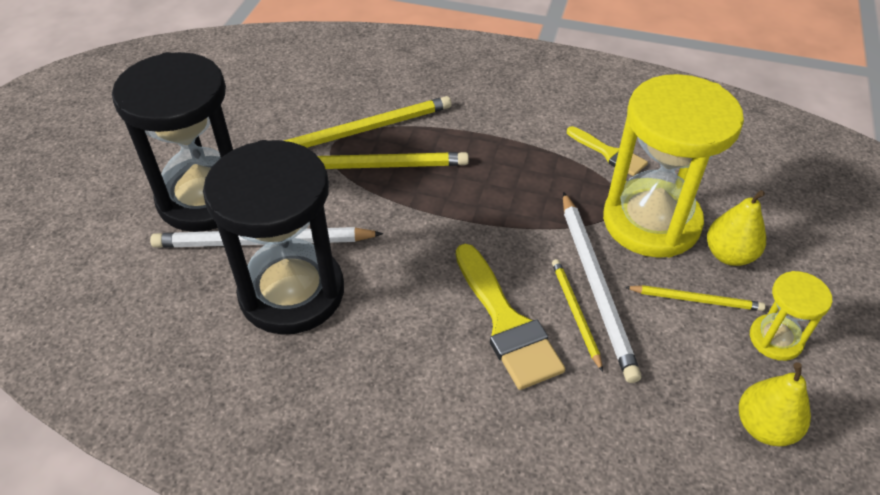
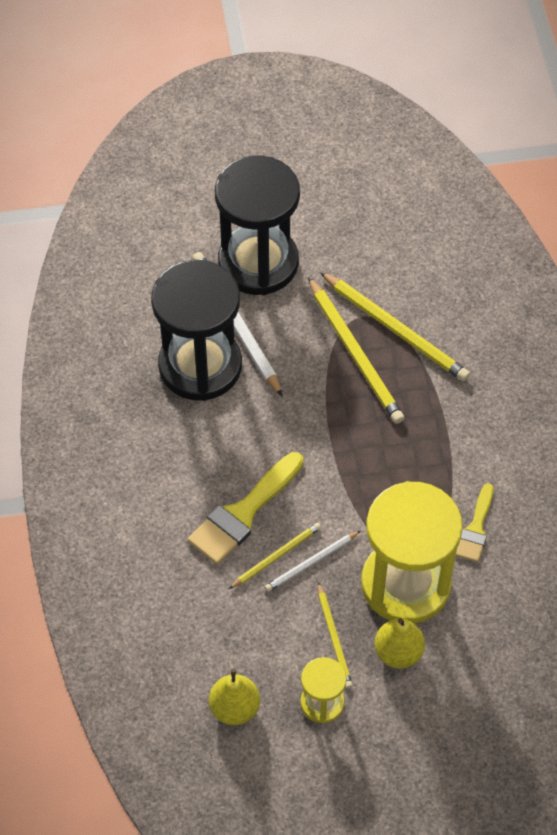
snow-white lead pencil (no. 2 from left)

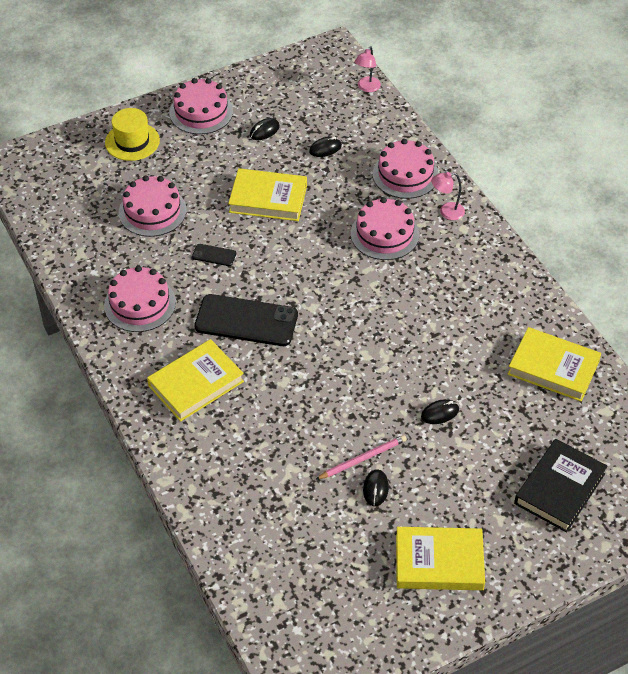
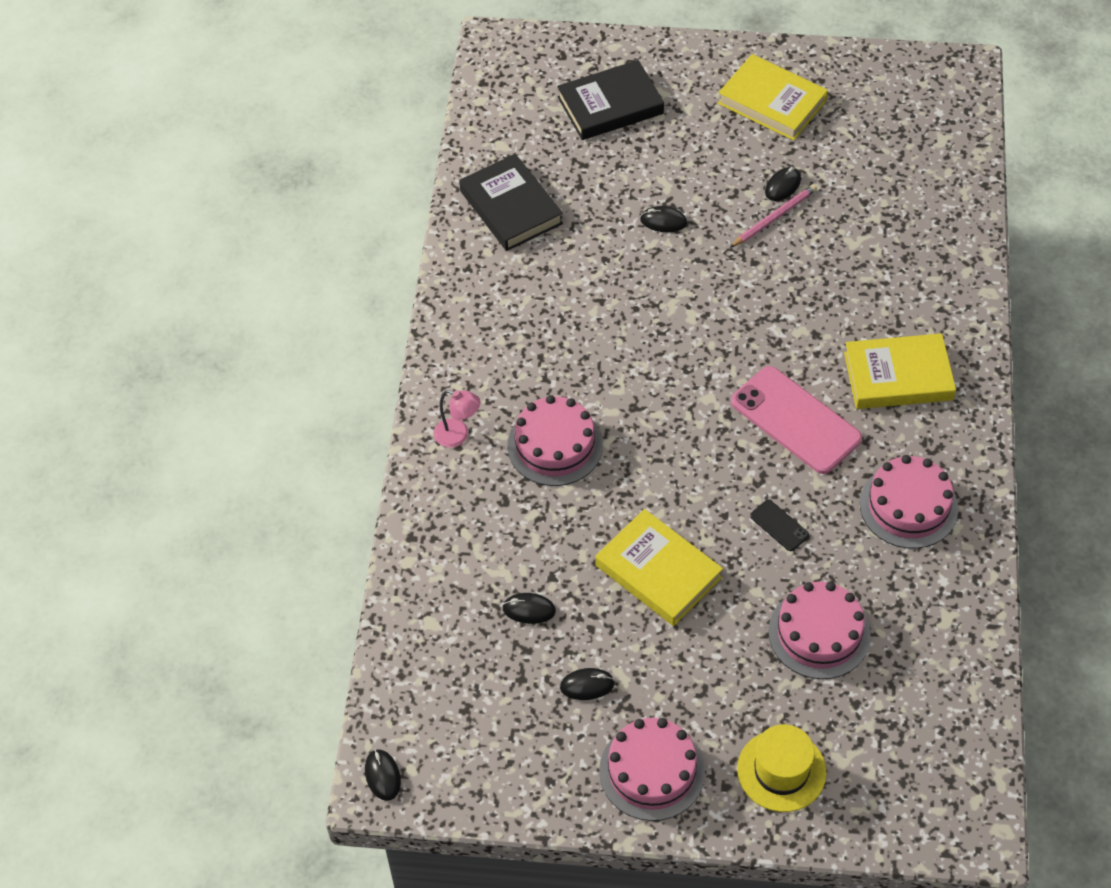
rosy smartphone; rosy lead pencil; rosy reading lamp (no. 1 from left in the first image); rosy cake (no. 5 from left in the first image); jet-black book (no. 1 from left); jet-black mouse (no. 1 from left)

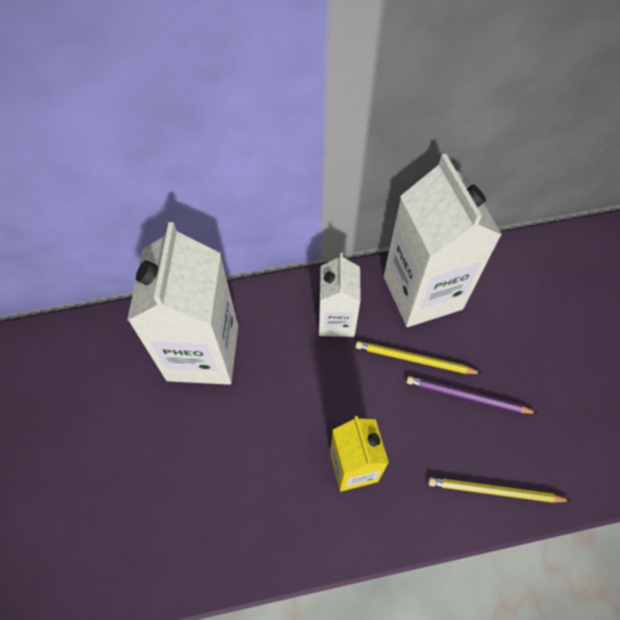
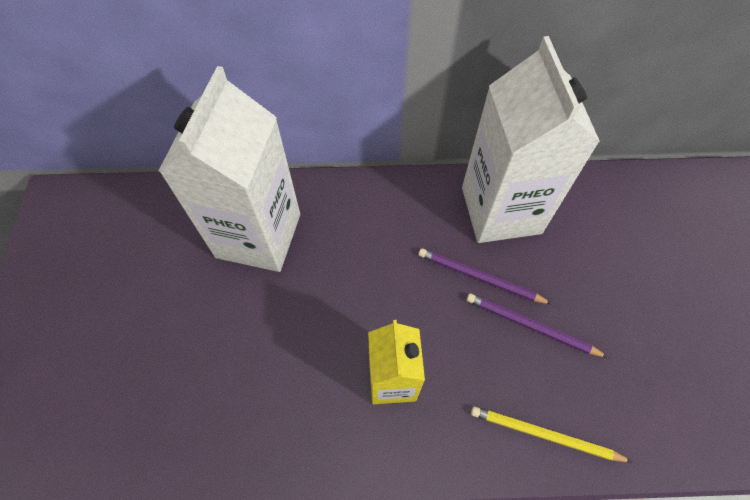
snow-white carton (no. 2 from left in the first image); violet lead pencil (no. 1 from left)

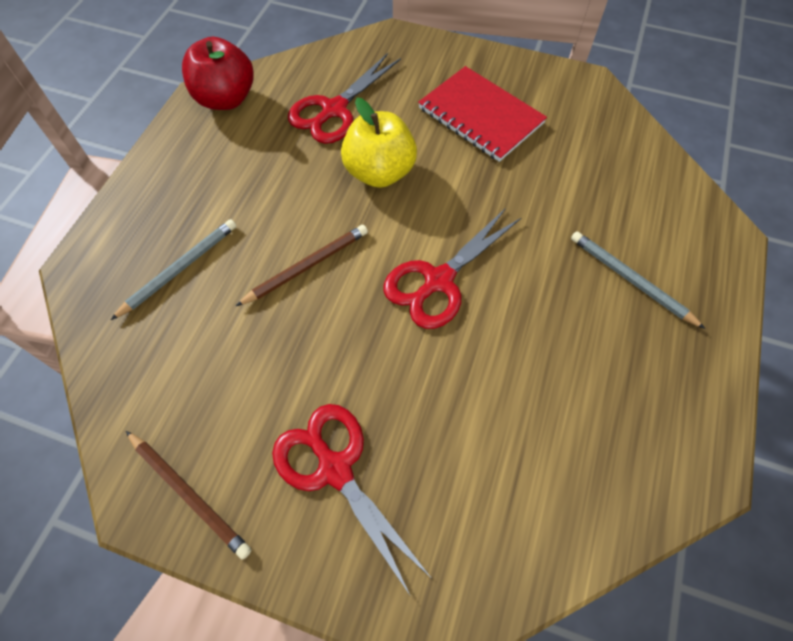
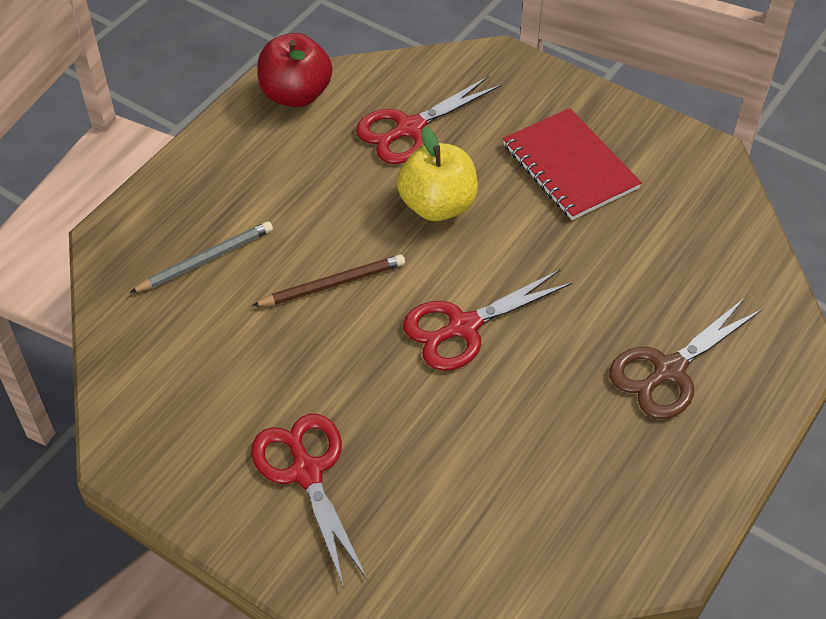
brown lead pencil (no. 1 from left in the first image); brown scissors

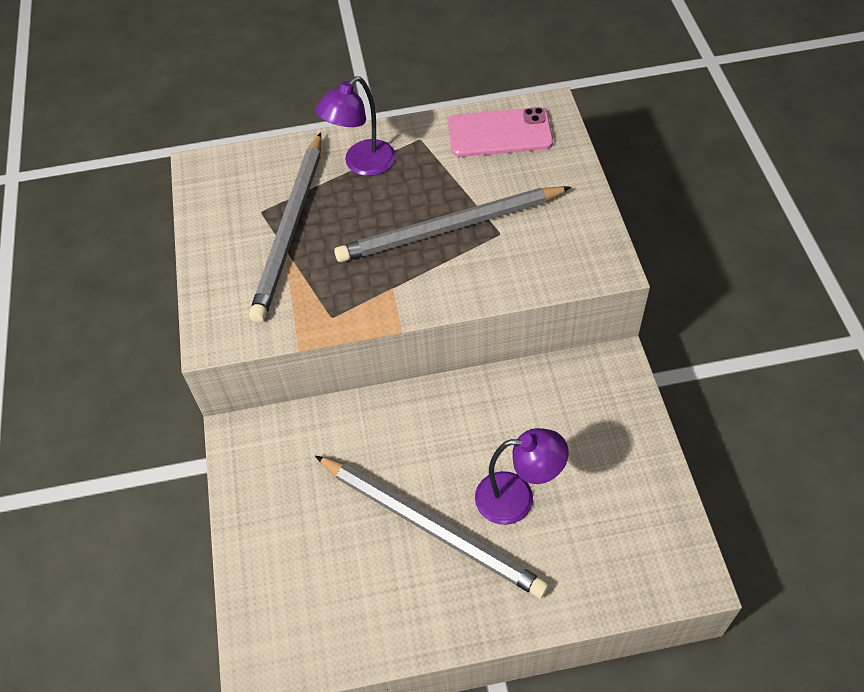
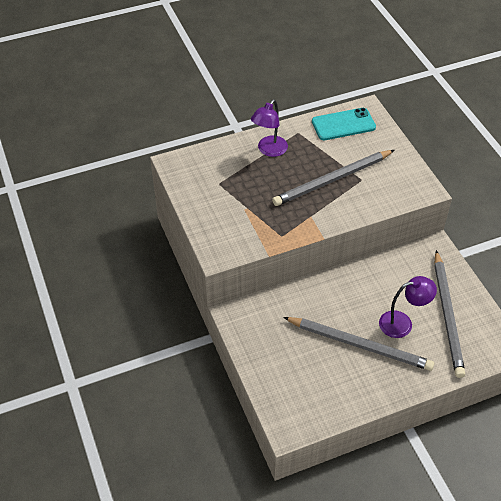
gray lead pencil (no. 3 from left); aqua smartphone

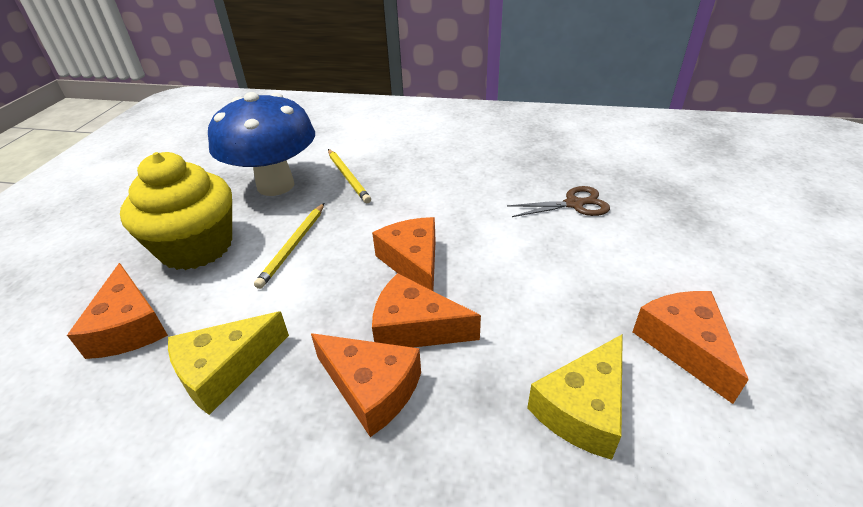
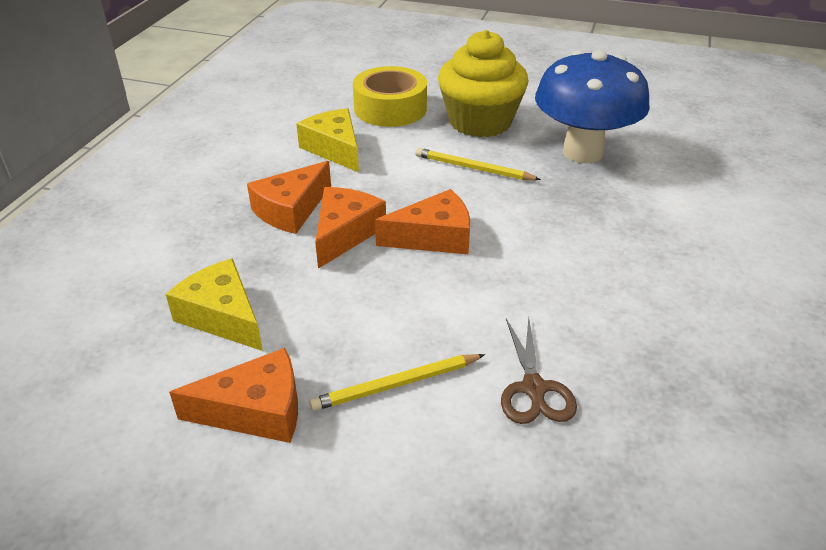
bright yellow roll of tape; bright yellow lead pencil (no. 1 from left)

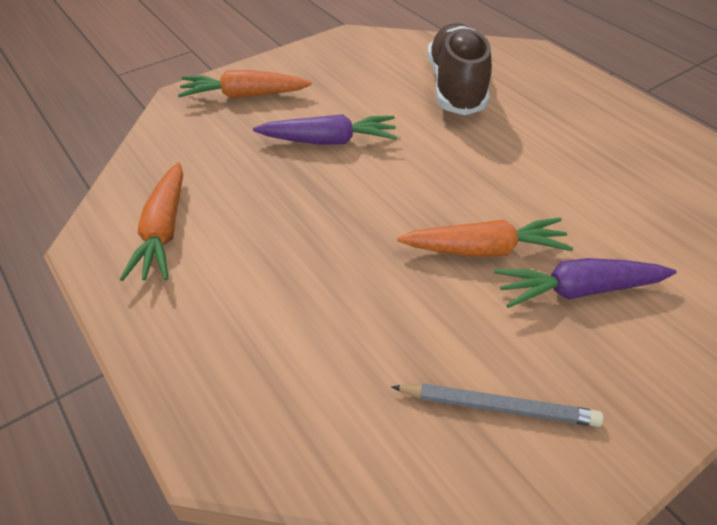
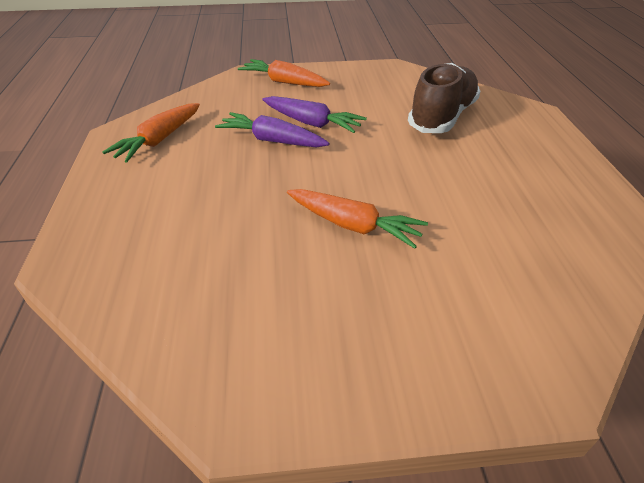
gray lead pencil; violet toy carrot (no. 1 from left)

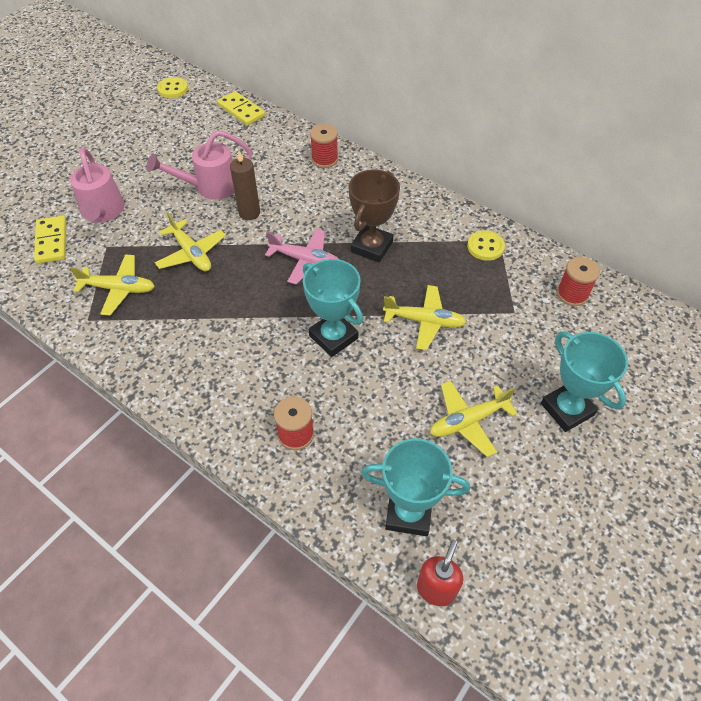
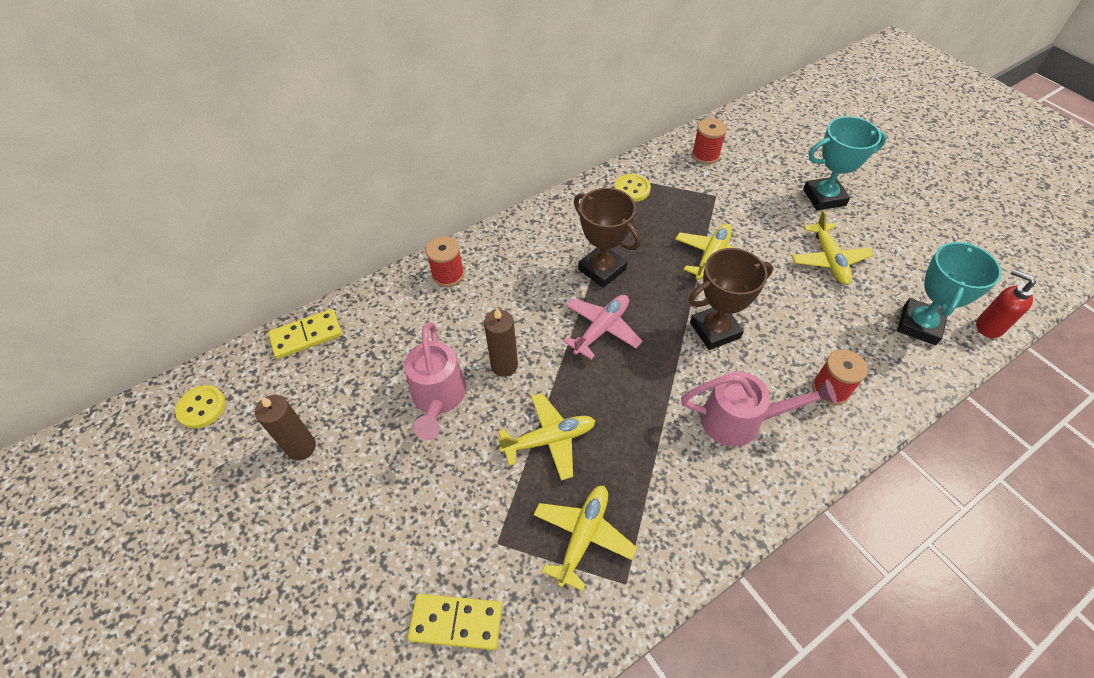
rosy watering can (no. 2 from left); brown trophy (no. 2 from left); brown wax candle (no. 1 from left)

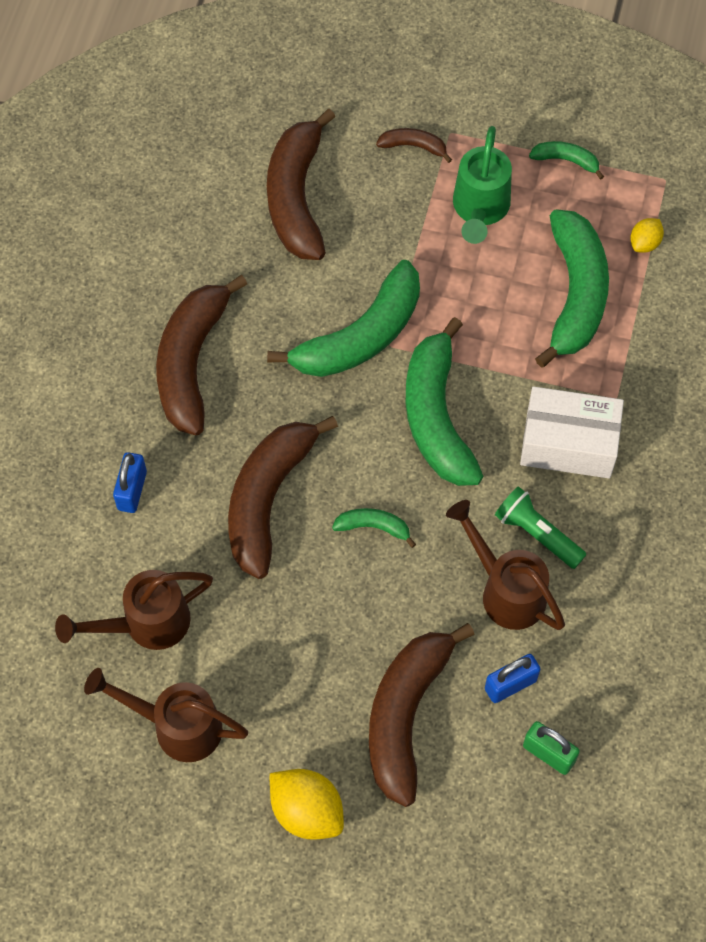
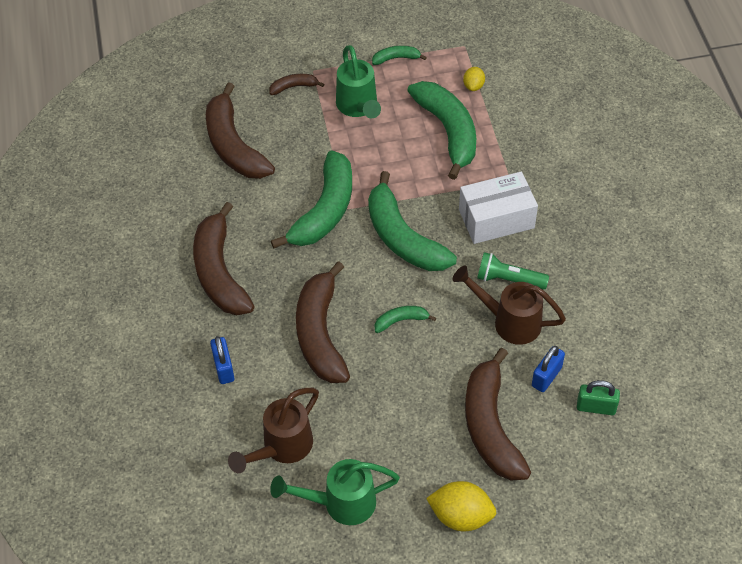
green watering can (no. 1 from left)

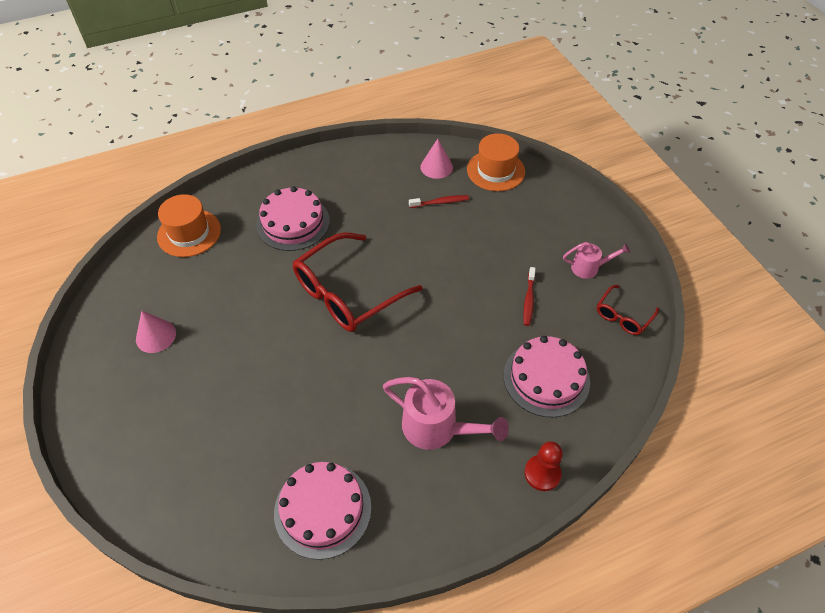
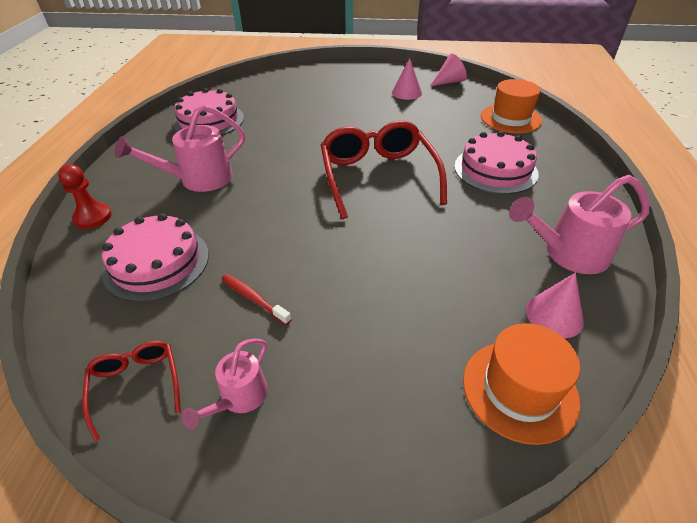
red toothbrush (no. 1 from left in the first image); rosy cone shape (no. 2 from left); rosy watering can (no. 3 from left)

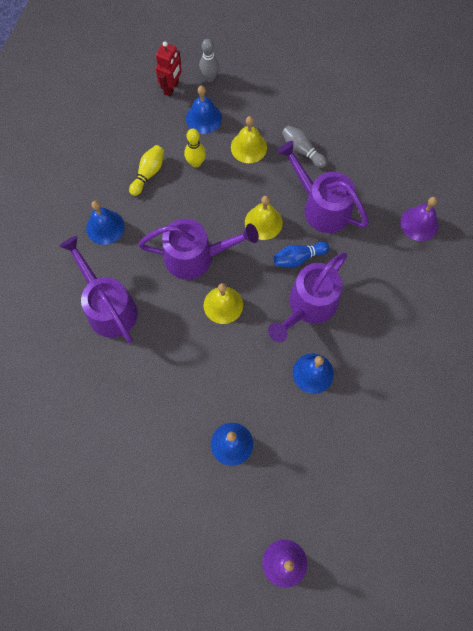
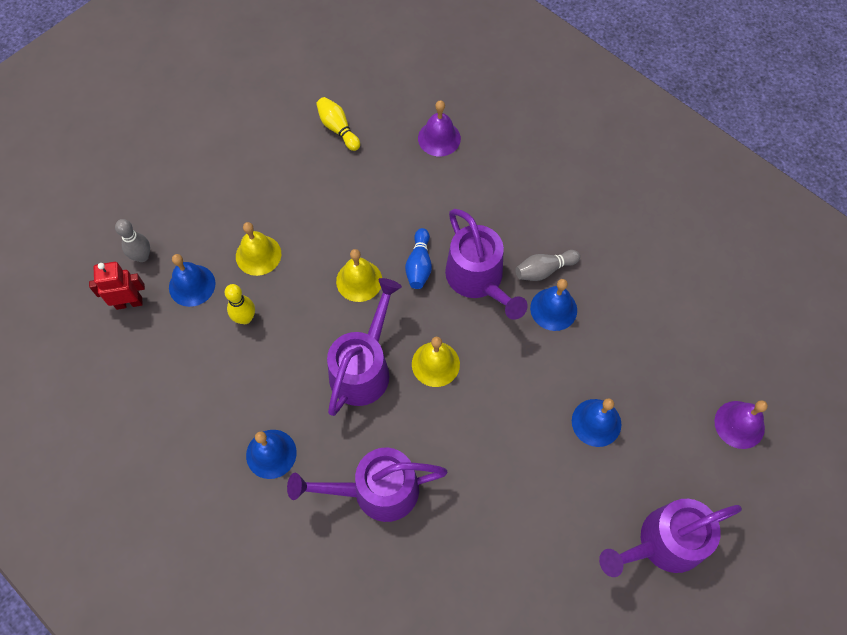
bright yellow tenpin (no. 2 from left); red robot; violet watering can (no. 4 from left); gray tenpin (no. 2 from left)

